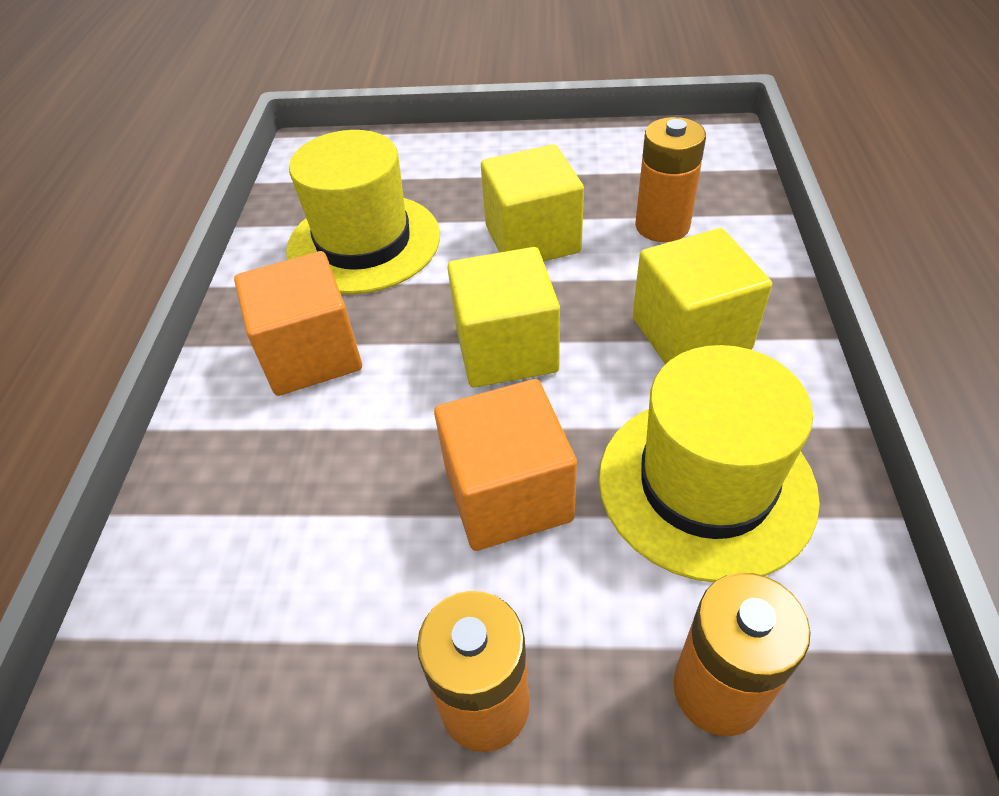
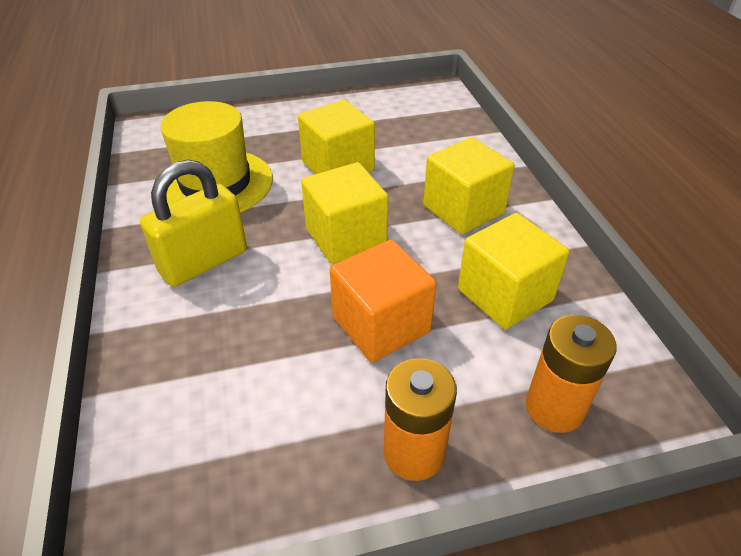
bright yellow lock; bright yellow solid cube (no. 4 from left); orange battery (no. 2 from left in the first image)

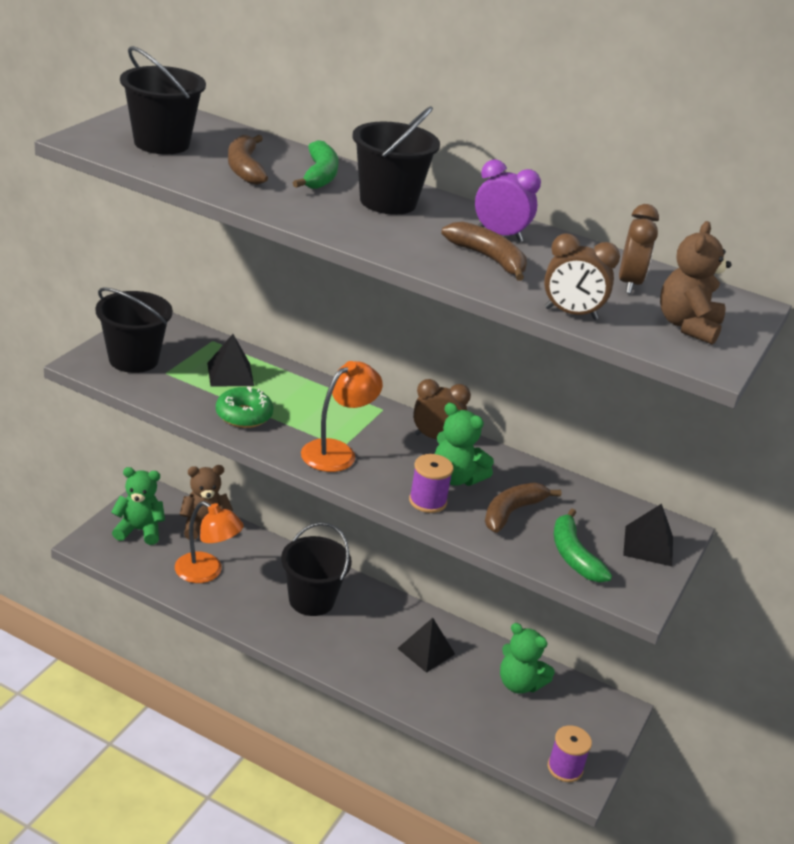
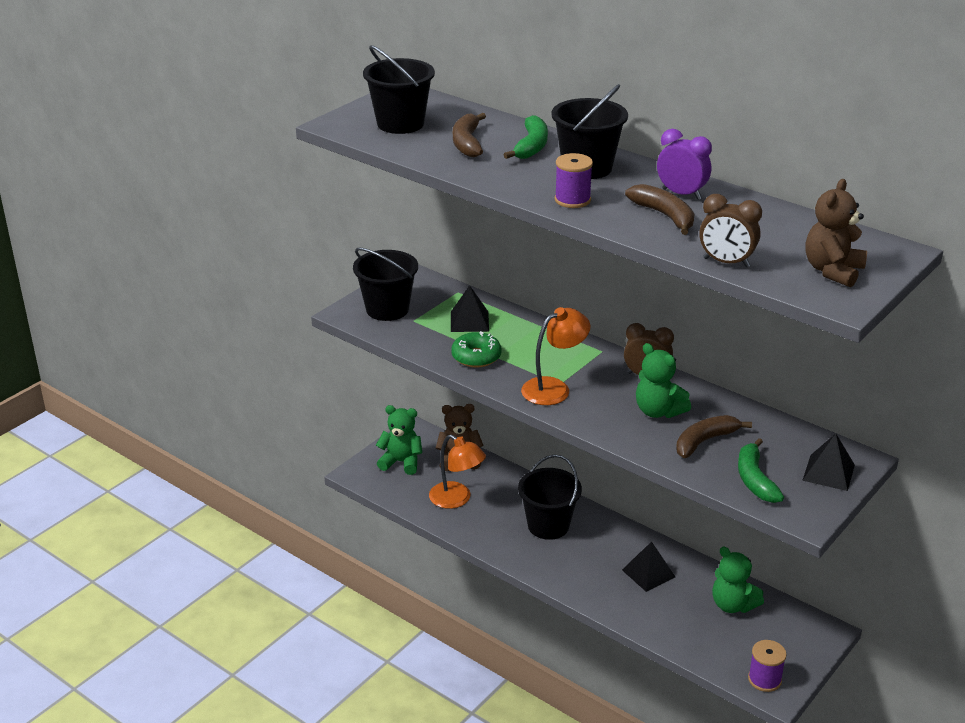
violet bobbin (no. 1 from left); brown bedside clock (no. 3 from left in the first image)

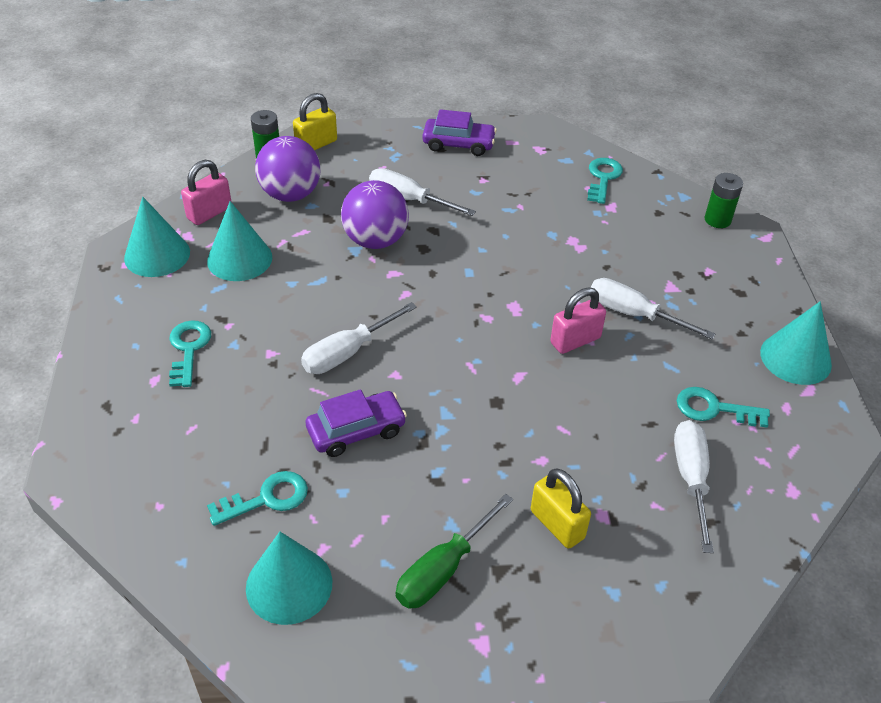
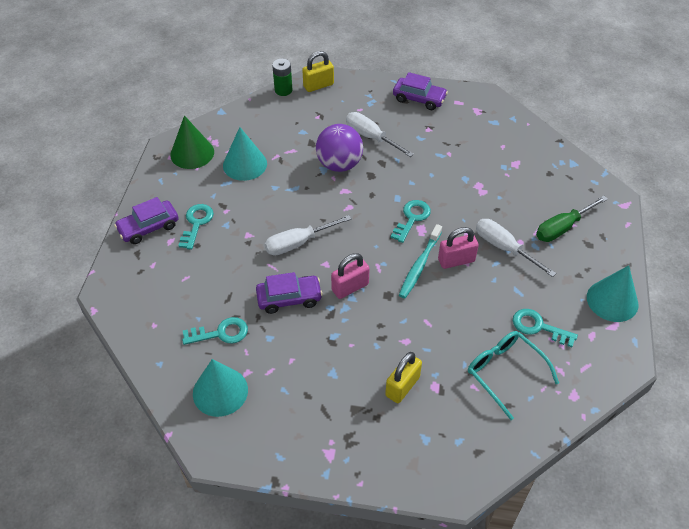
green cone shape; rosy lock (no. 1 from left); violet play ball (no. 1 from left in the first image); green flat screwdriver; bright yellow lock (no. 2 from left); aqua latchkey (no. 3 from left); aqua spectacles; green battery (no. 2 from left in the first image); violet toy car (no. 1 from left); aqua toothbrush

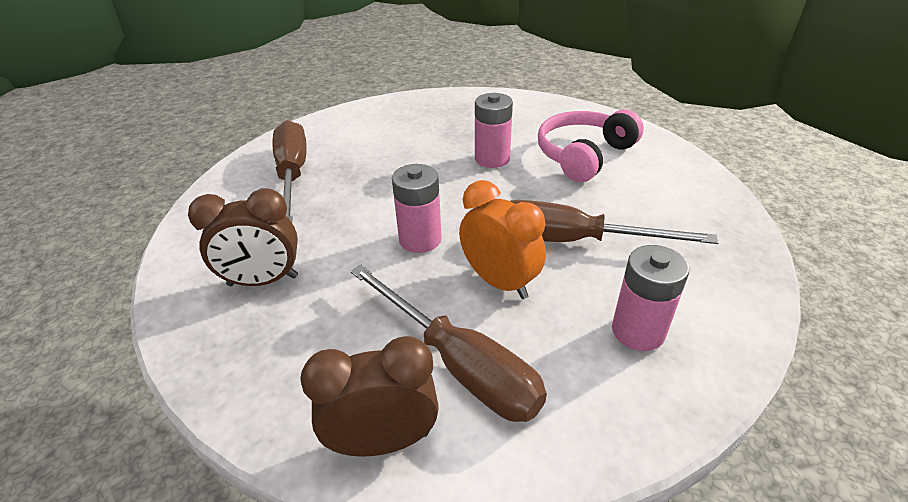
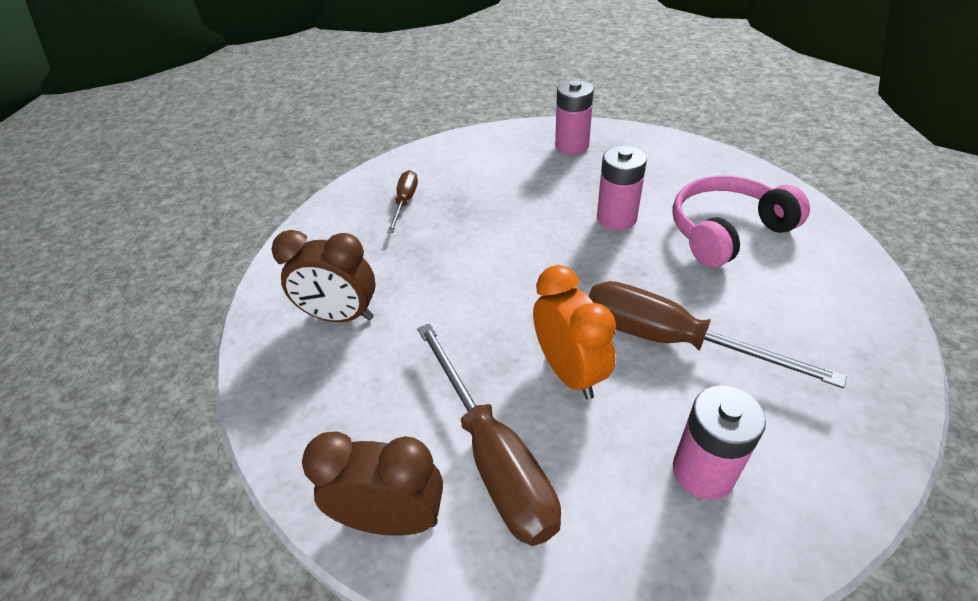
brown flat screwdriver (no. 1 from left); rosy battery (no. 1 from left)

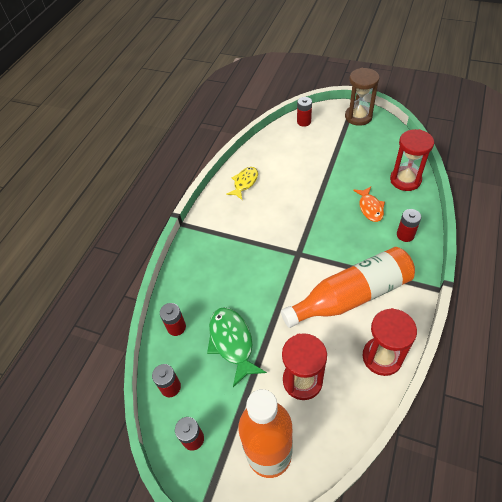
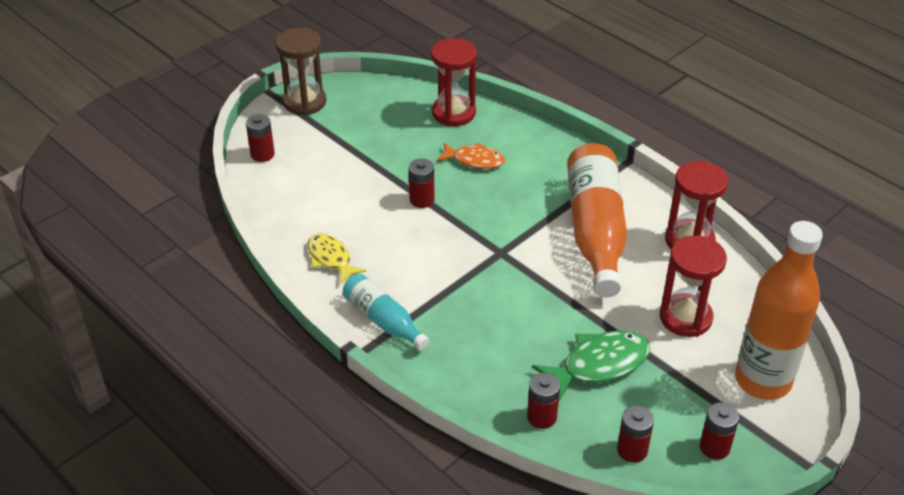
green fish figure; red battery (no. 2 from left); aqua drink bottle

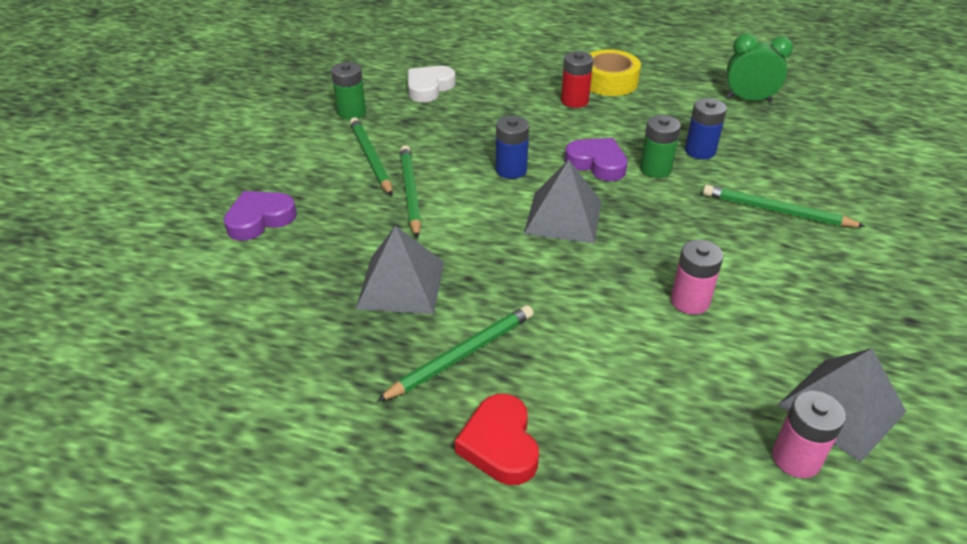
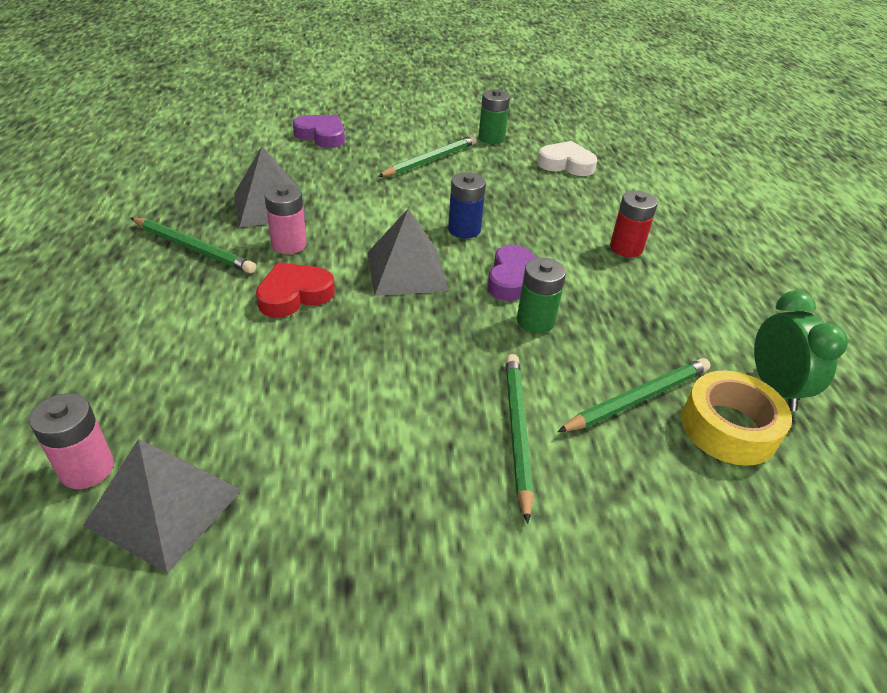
green lead pencil (no. 4 from left); red heart shape; bright yellow roll of tape; rosy battery (no. 2 from left); blue battery (no. 2 from left in the first image)

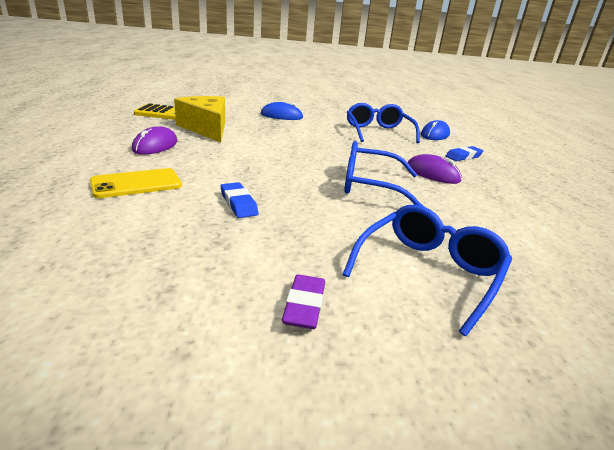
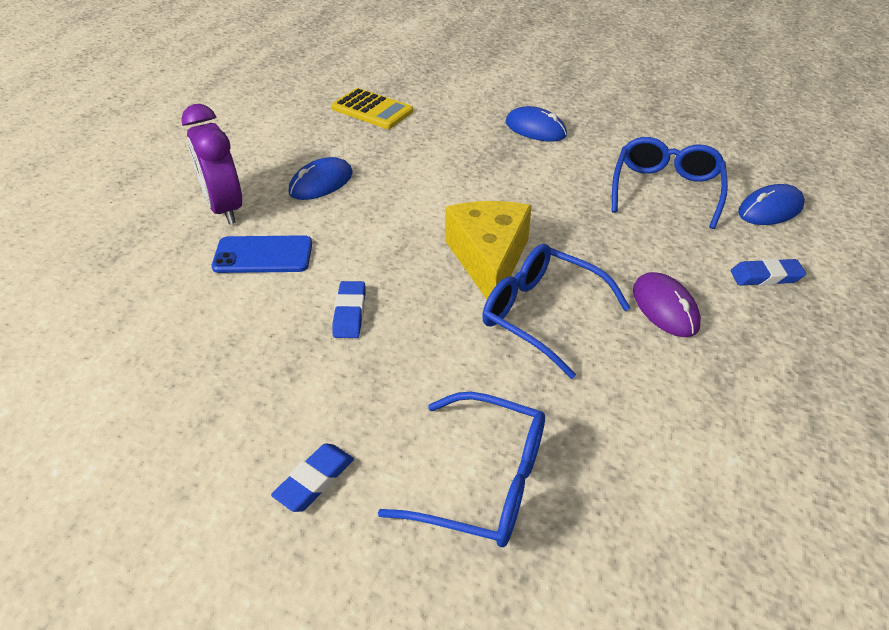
blue smartphone; blue mouse (no. 1 from left); bright yellow cheese; blue gum eraser (no. 1 from left); blue spectacles (no. 1 from left); violet bedside clock

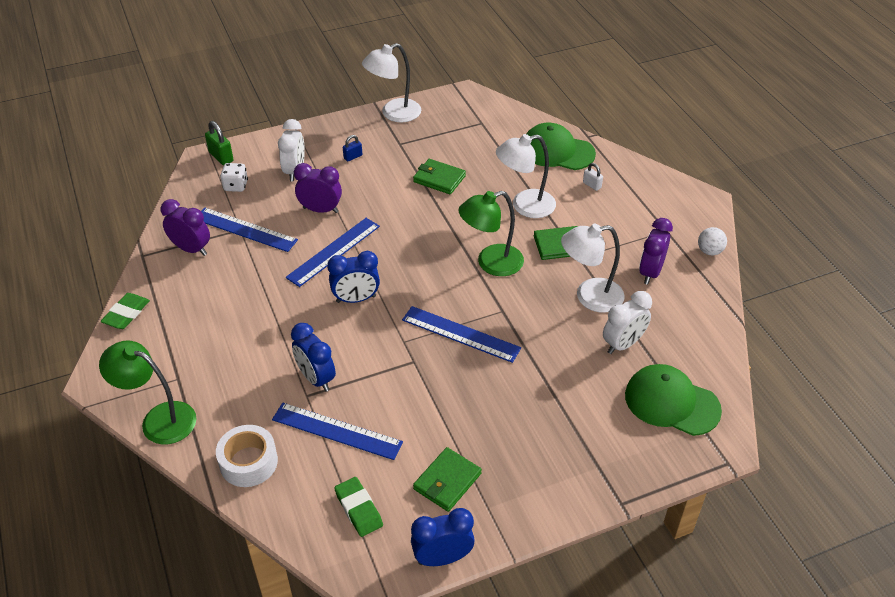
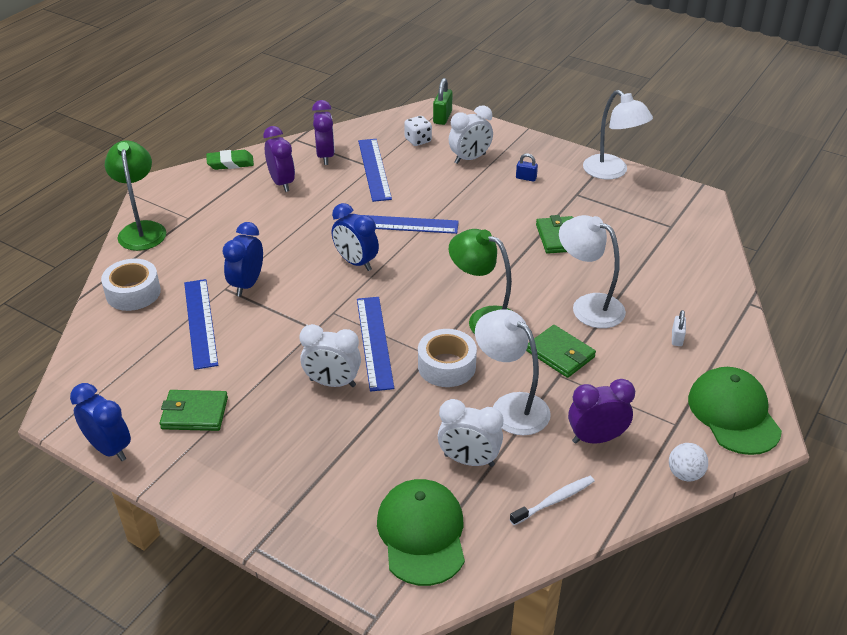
violet bedside clock (no. 1 from left); green gum eraser (no. 2 from left in the first image); snow-white reading lamp (no. 3 from left); green baseball cap (no. 2 from left); snow-white bedside clock (no. 1 from left); snow-white roll of tape (no. 2 from left); snow-white toothbrush

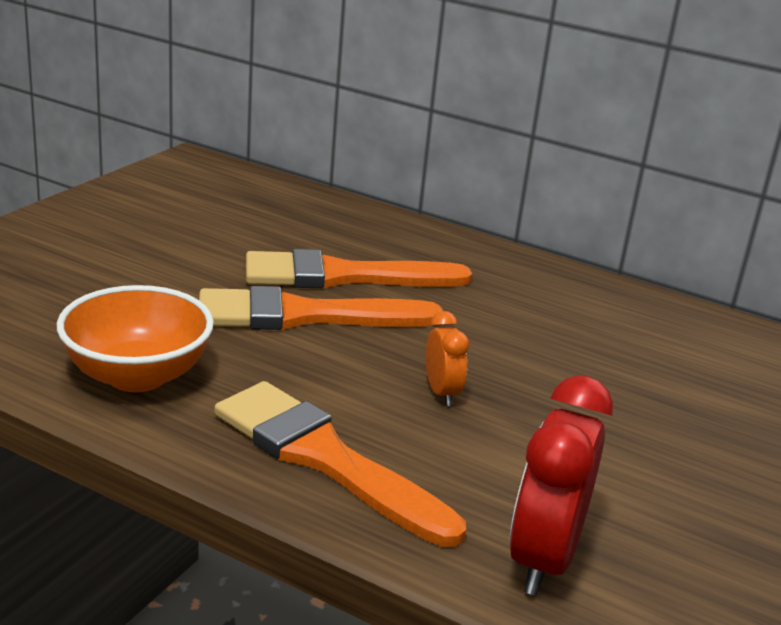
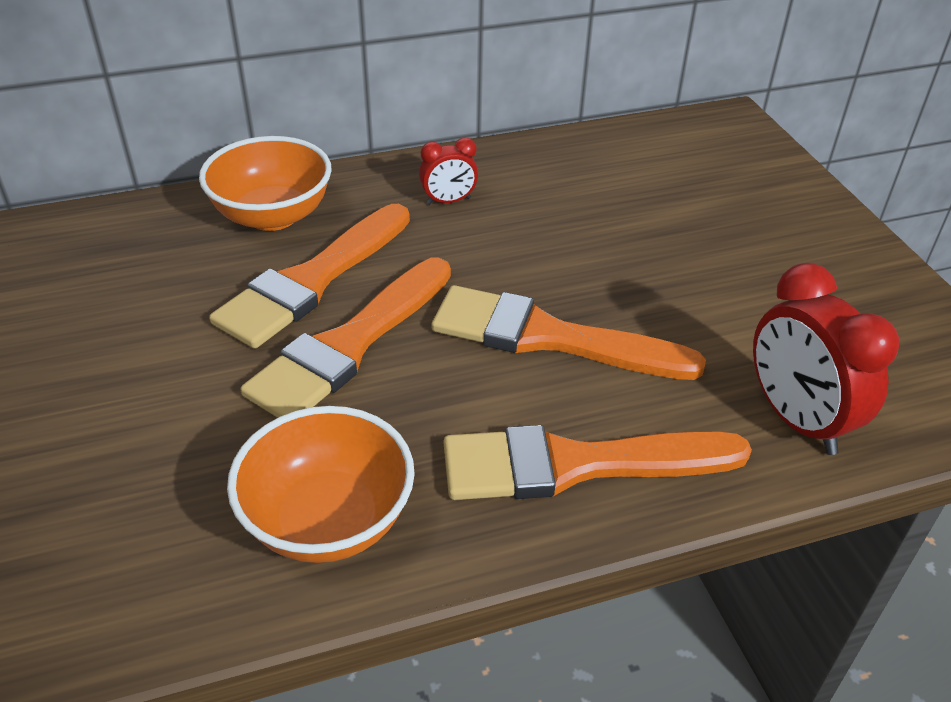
orange brush (no. 3 from left); orange bowl (no. 1 from left); red bedside clock (no. 1 from left)

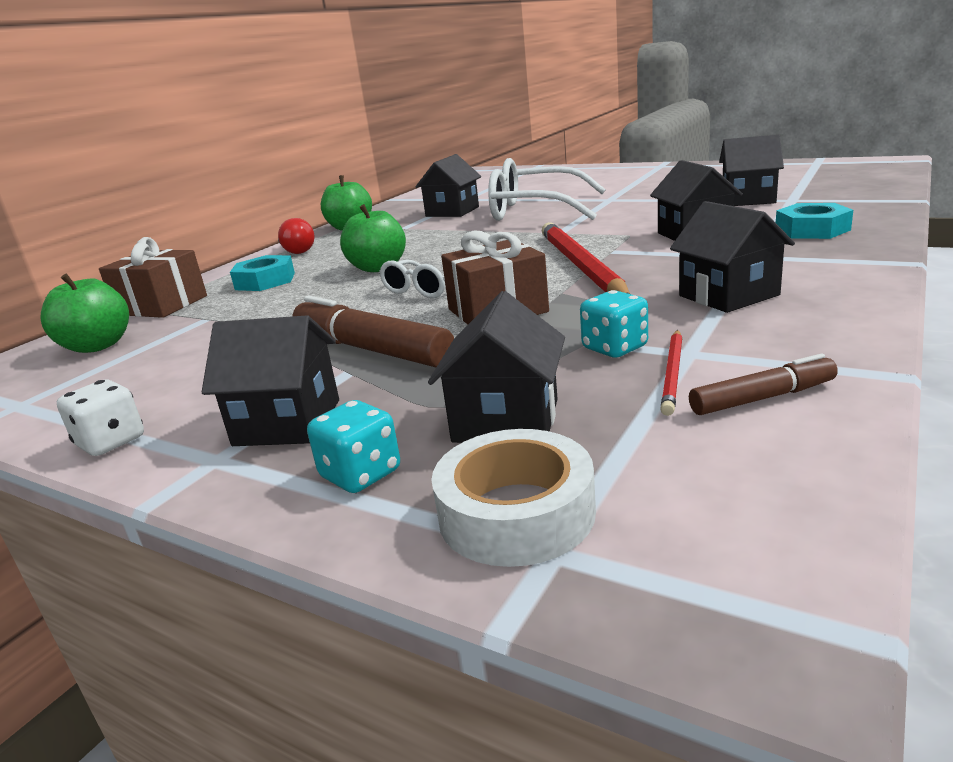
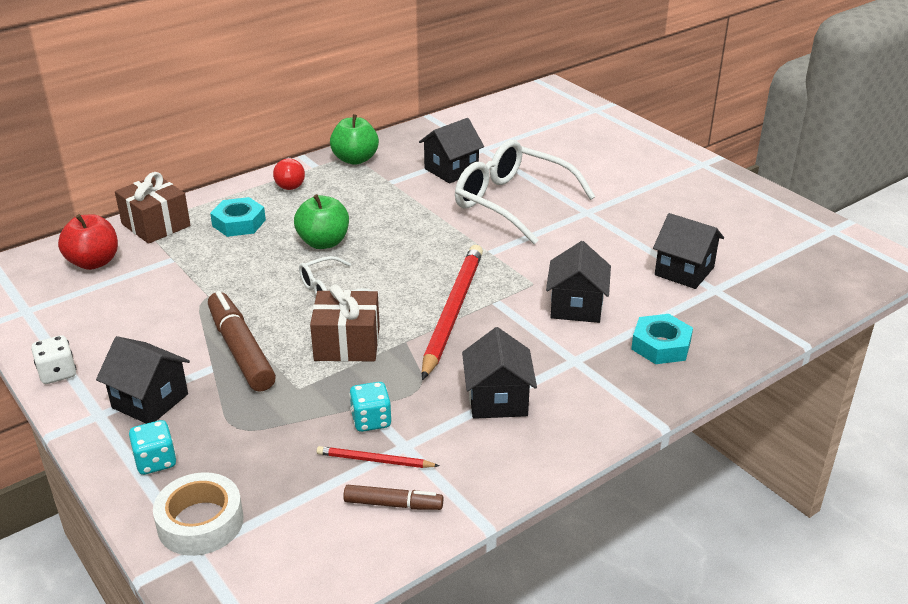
red apple; jet-black toy house (no. 3 from left in the first image); red lead pencil (no. 1 from left)

